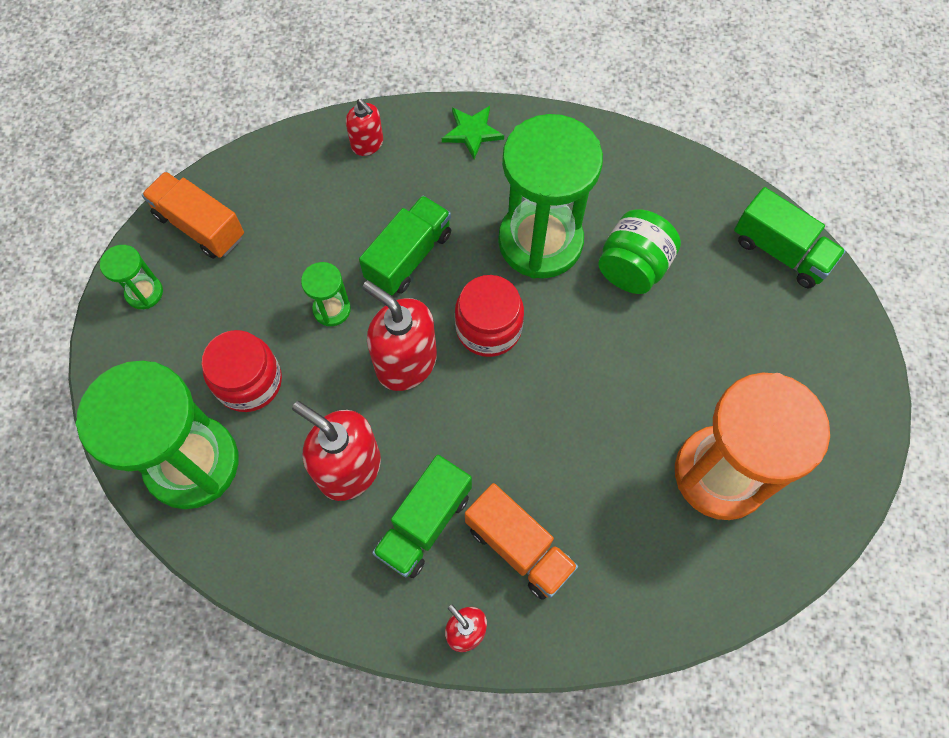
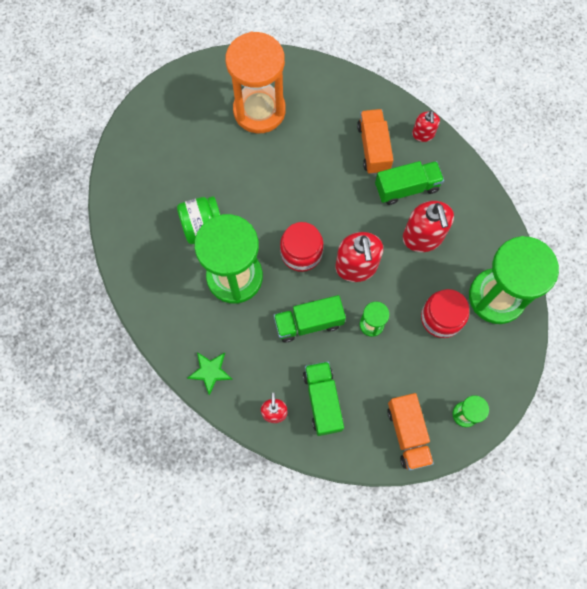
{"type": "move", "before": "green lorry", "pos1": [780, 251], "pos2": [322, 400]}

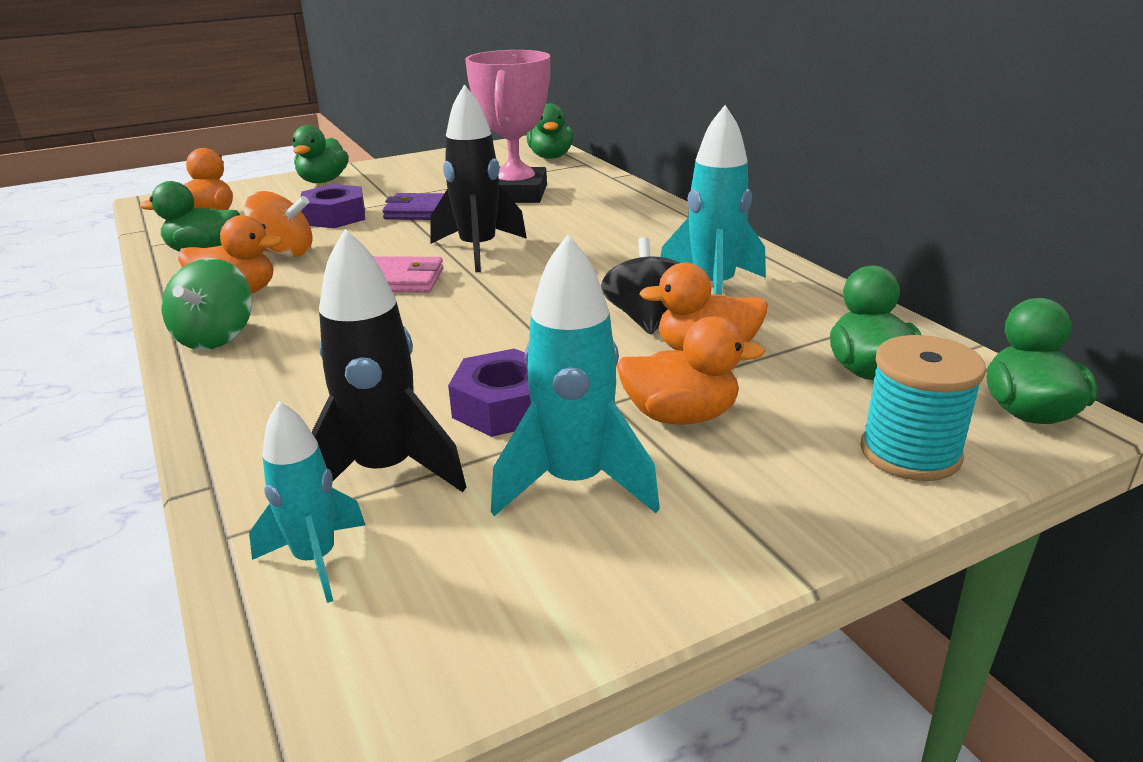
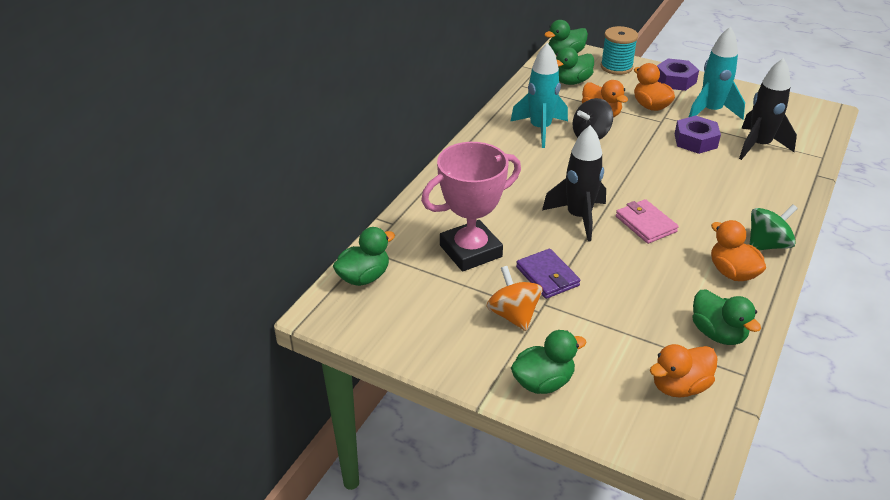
{"type": "move", "before": "orange-coloured spinning top", "pos1": [284, 253], "pos2": [513, 315]}
{"type": "move", "before": "violet hex nut", "pos1": [335, 216], "pos2": [675, 80]}
{"type": "delete", "before": "aqua spaceship", "pos1": [316, 559]}

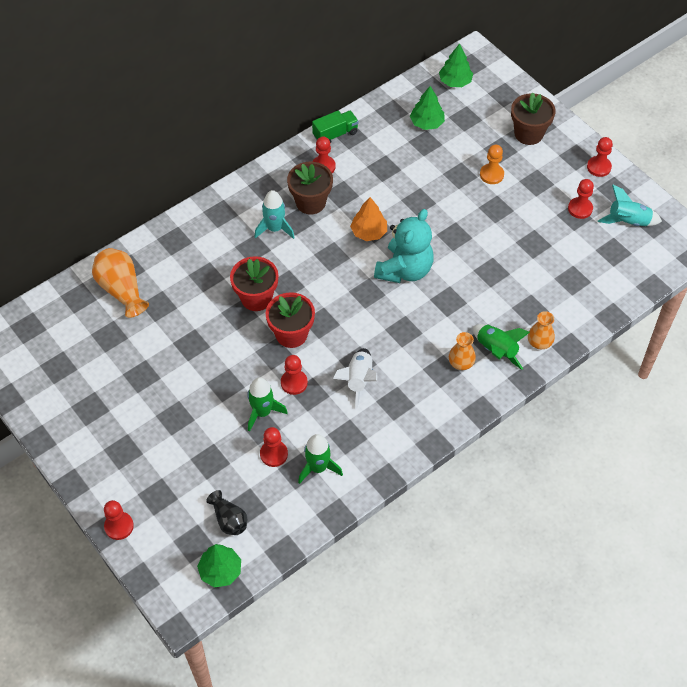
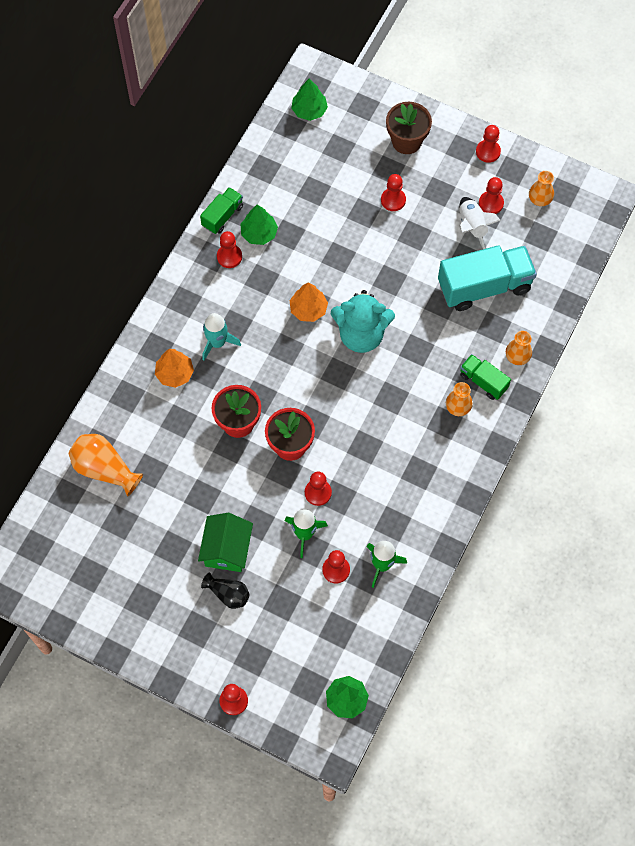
{"type": "insert", "after": "orange-coloured fir tree", "pos2": [175, 373]}
{"type": "insert", "after": "green cottage", "pos2": [227, 549]}
{"type": "move", "before": "black tall vase", "pos1": [229, 520], "pos2": [228, 594]}
{"type": "move", "before": "green fir tree", "pos1": [427, 123], "pos2": [259, 233]}
{"type": "rotate", "before": "aqua teddy", "pos1": [404, 270], "pos2": [361, 335], "turn": 90}
{"type": "recolor", "before": "orange-coloured pawn", "after": "crimson pawn", "pos1": [491, 175], "pos2": [393, 200]}
{"type": "insert", "after": "aqua lorry", "pos2": [484, 286]}
{"type": "move", "before": "snow-white spaceship", "pos1": [358, 380], "pos2": [472, 227]}
{"type": "replace", "before": "green spaceship", "after": "green lorry", "pos1": [496, 351], "pos2": [483, 381]}
{"type": "replace", "before": "aqua spaceship", "after": "orange-coloured tall vase", "pos1": [628, 221], "pos2": [540, 199]}
{"type": "delete", "before": "dark brown plant pot", "pos1": [310, 202]}

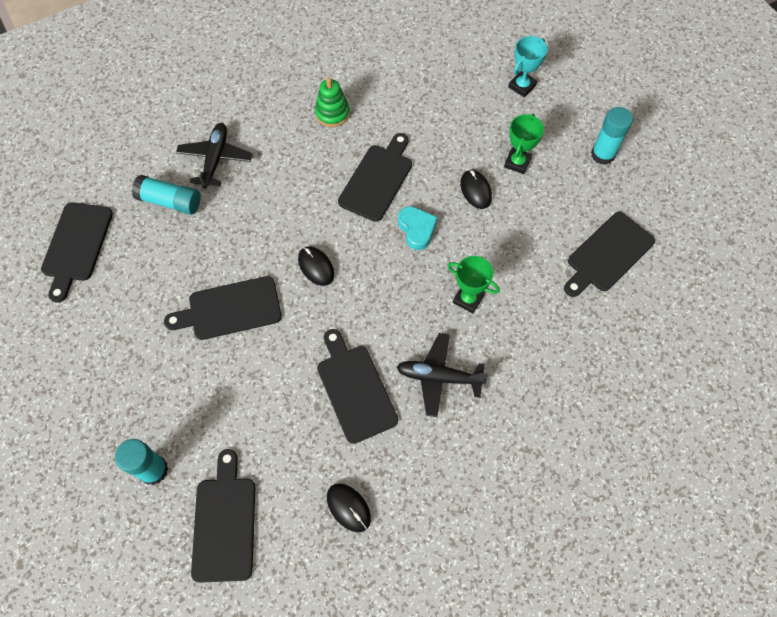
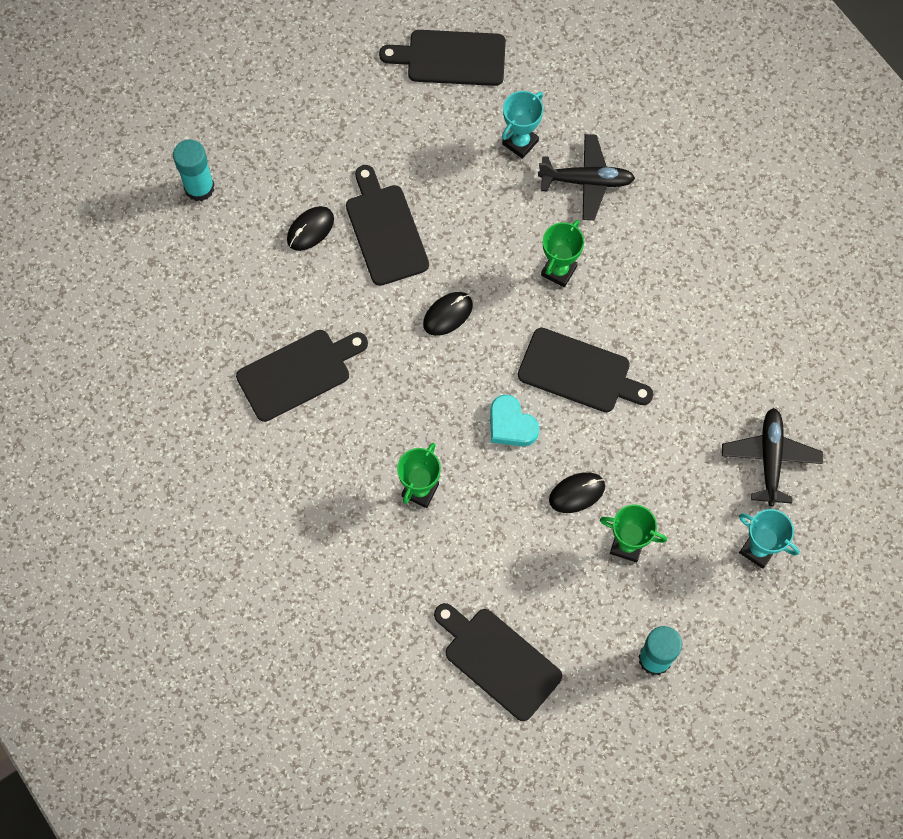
{"type": "move", "before": "black mouse", "pos1": [348, 507], "pos2": [310, 229]}
{"type": "rotate", "before": "aqua heart shape", "pos1": [417, 229], "pos2": [511, 425], "turn": 75}
{"type": "replace", "before": "aqua stick of glue", "after": "aqua award cup", "pos1": [170, 201], "pos2": [520, 142]}
{"type": "insert", "after": "green award cup", "pos2": [559, 271]}
{"type": "move", "before": "black toy plane", "pos1": [439, 377], "pos2": [770, 458]}
{"type": "delete", "before": "black bread board", "pos1": [225, 523]}
{"type": "delete", "before": "green stacking rings", "pos1": [332, 113]}

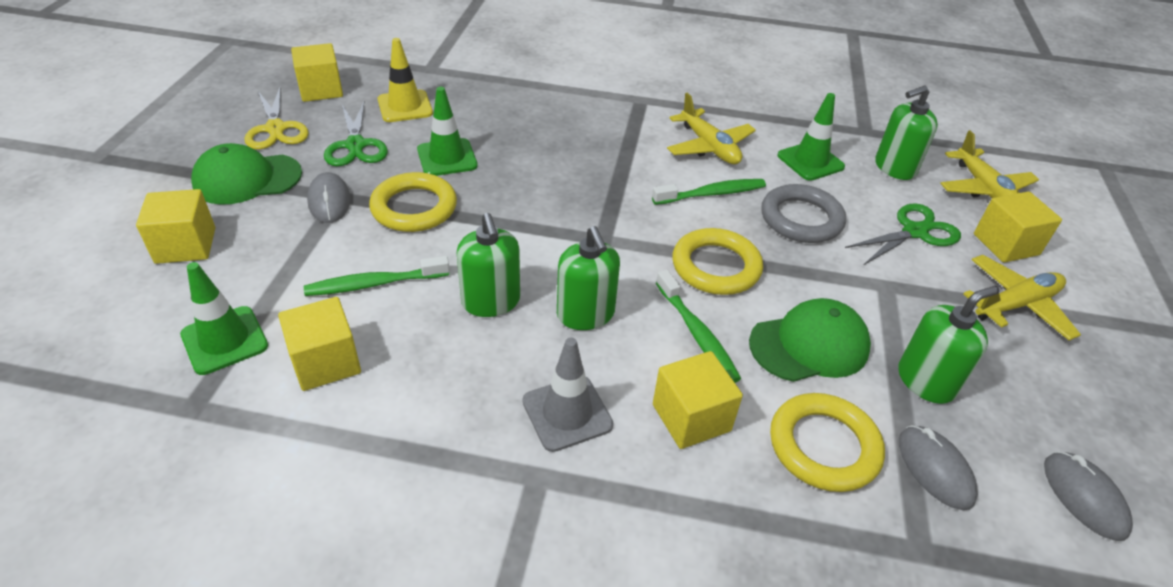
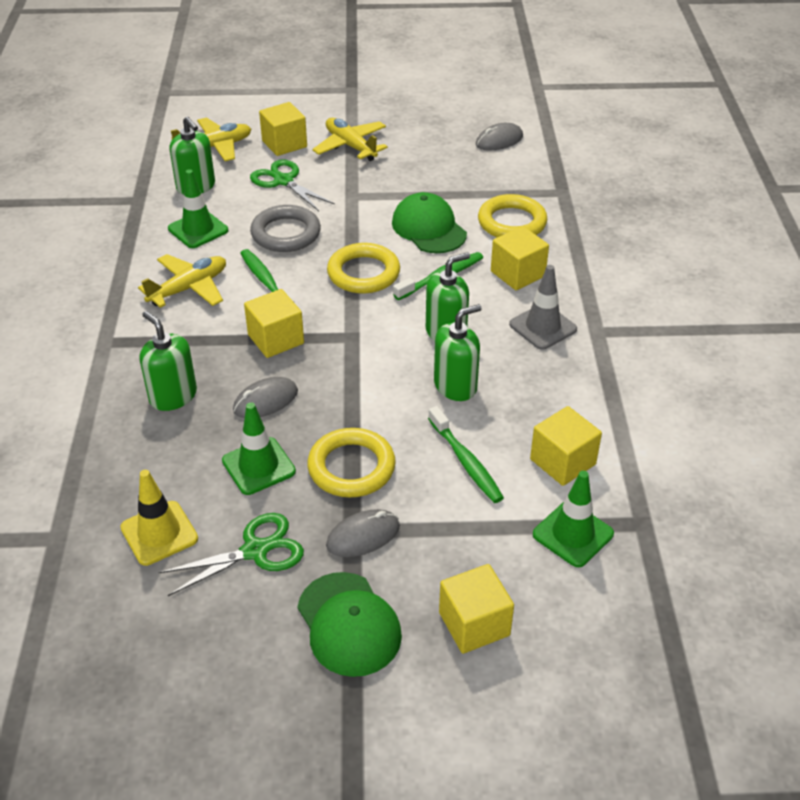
{"type": "move", "before": "green soap pump", "pos1": [926, 381], "pos2": [173, 396]}
{"type": "move", "before": "gray mouse", "pos1": [935, 469], "pos2": [265, 401]}
{"type": "move", "before": "yellow solid cube", "pos1": [321, 90], "pos2": [276, 339]}
{"type": "delete", "before": "yellow pair of scissors", "pos1": [276, 129]}

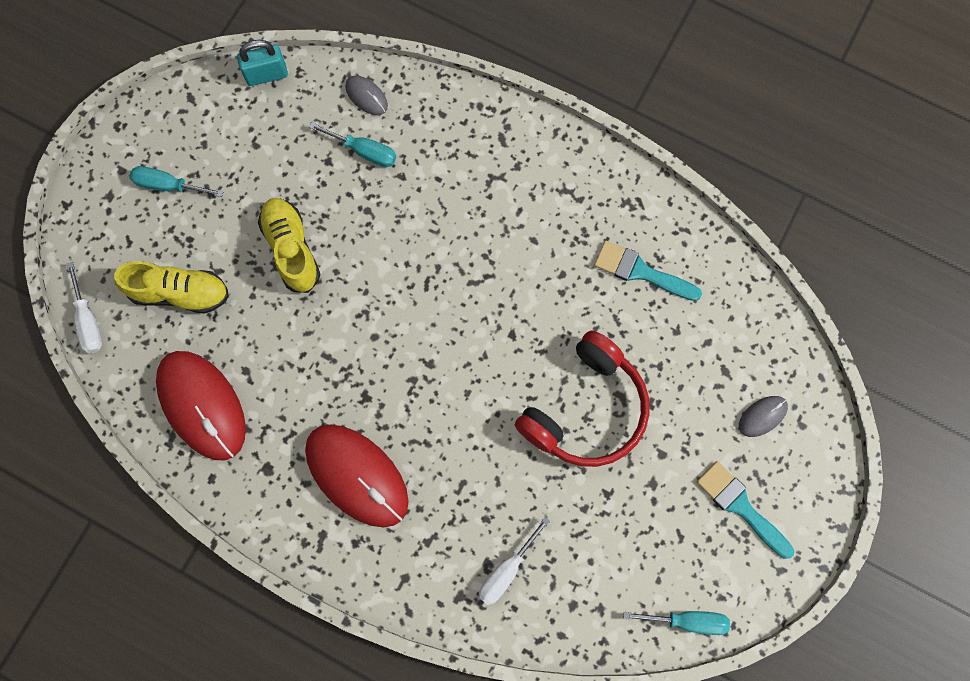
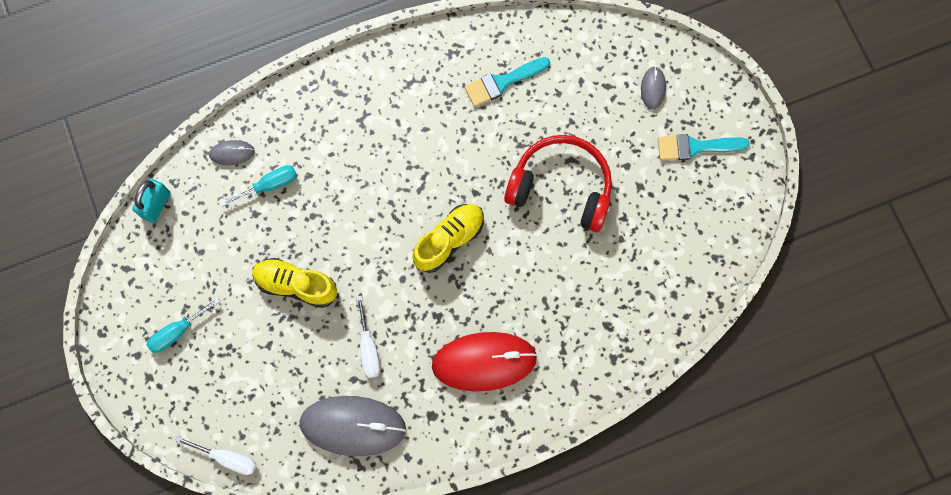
{"type": "recolor", "before": "crimson mouse", "after": "gray mouse", "pos1": [202, 405], "pos2": [353, 425]}
{"type": "move", "before": "snow-white flat screwdriver", "pos1": [506, 570], "pos2": [368, 348]}
{"type": "move", "before": "yellow sneaker", "pos1": [180, 293], "pos2": [449, 240]}
{"type": "rotate", "before": "crimson headphones", "pos1": [586, 409], "pos2": [561, 187], "turn": -60}
{"type": "delete", "before": "aqua flat screwdriver", "pos1": [687, 620]}

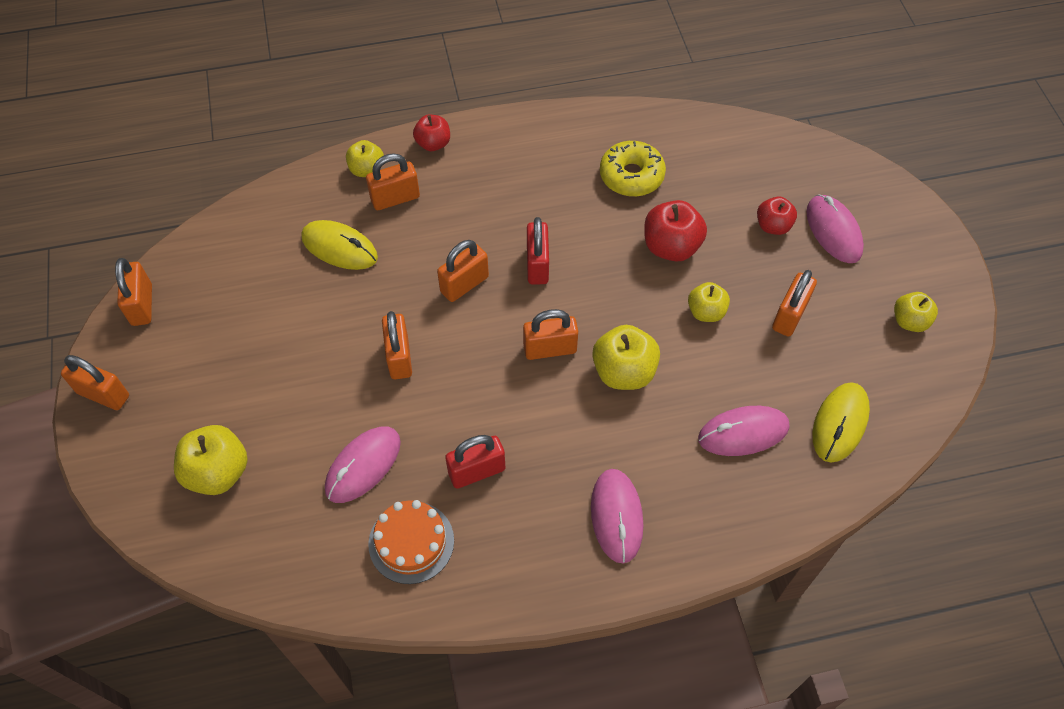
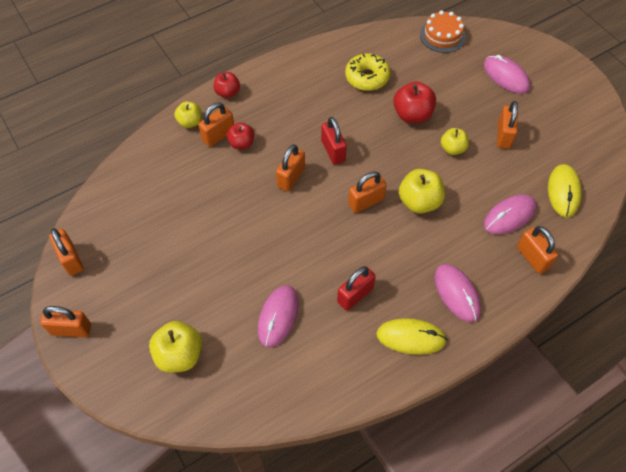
{"type": "move", "before": "crimson toy apple", "pos1": [773, 226], "pos2": [241, 143]}
{"type": "move", "before": "yellow mouse", "pos1": [339, 248], "pos2": [410, 337]}
{"type": "move", "before": "orange-coloured cake", "pos1": [411, 542], "pos2": [442, 36]}
{"type": "move", "before": "orange-coloured small lock", "pos1": [399, 357], "pos2": [532, 257]}
{"type": "delete", "before": "yellow toy apple", "pos1": [909, 321]}

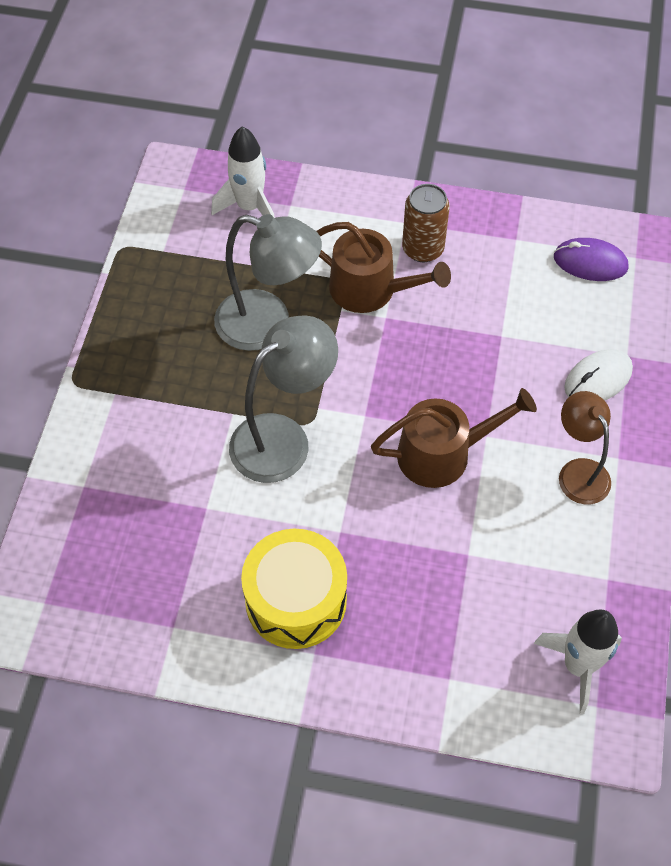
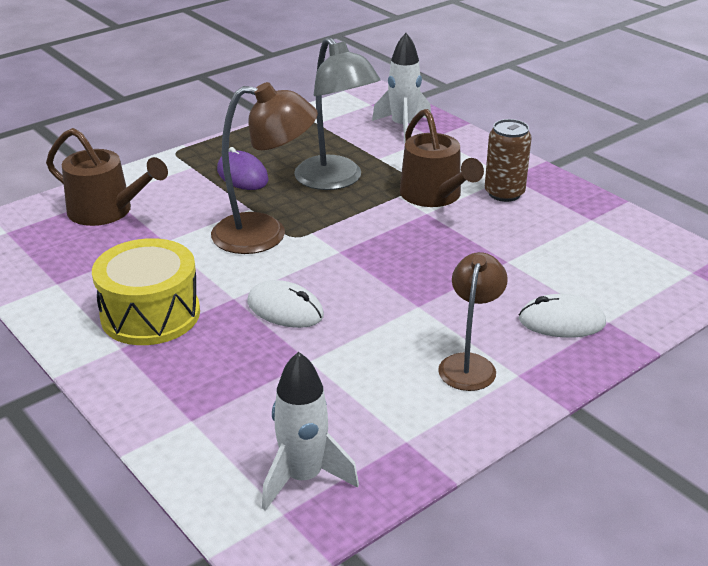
{"type": "move", "before": "dark brown watering can", "pos1": [442, 453], "pos2": [106, 211]}
{"type": "recolor", "before": "gray reading lamp", "after": "dark brown reading lamp", "pos1": [283, 438], "pos2": [265, 234]}
{"type": "move", "before": "violet mouse", "pos1": [590, 262], "pos2": [242, 175]}
{"type": "insert", "after": "snow-white mouse", "pos2": [285, 309]}

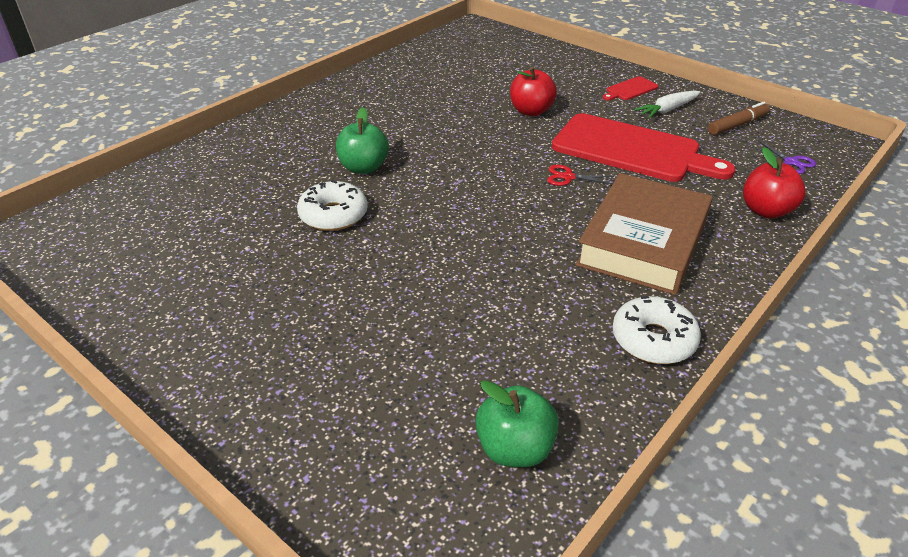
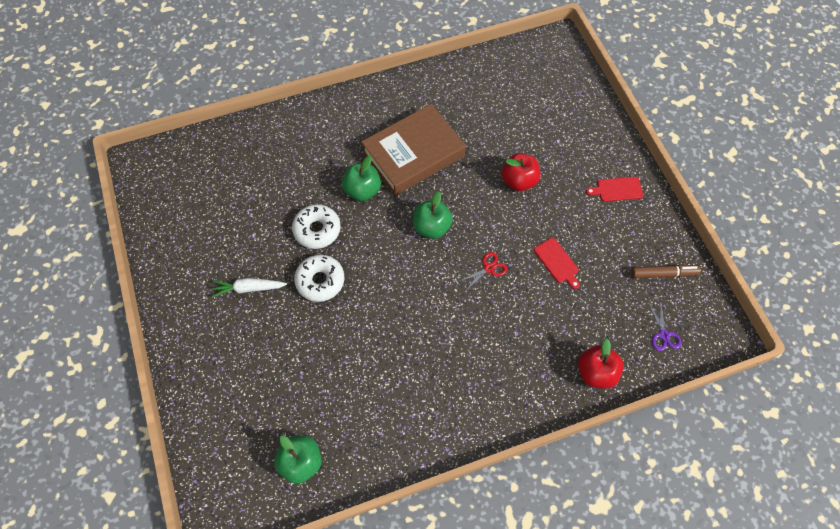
{"type": "move", "before": "snow-white carrot", "pos1": [667, 110], "pos2": [249, 288]}
{"type": "move", "before": "snow-white donut", "pos1": [653, 339], "pos2": [320, 281]}
{"type": "move", "before": "dark brown book", "pos1": [643, 242], "pos2": [413, 154]}
{"type": "insert", "after": "green toy apple", "pos2": [432, 227]}
{"type": "rotate", "before": "crimson pair of scissors", "pos1": [568, 177], "pos2": [489, 268], "turn": 105}
{"type": "resize", "before": "crimson bread board", "pos1": [632, 150], "pos2": [557, 262], "scale": 0.42}

